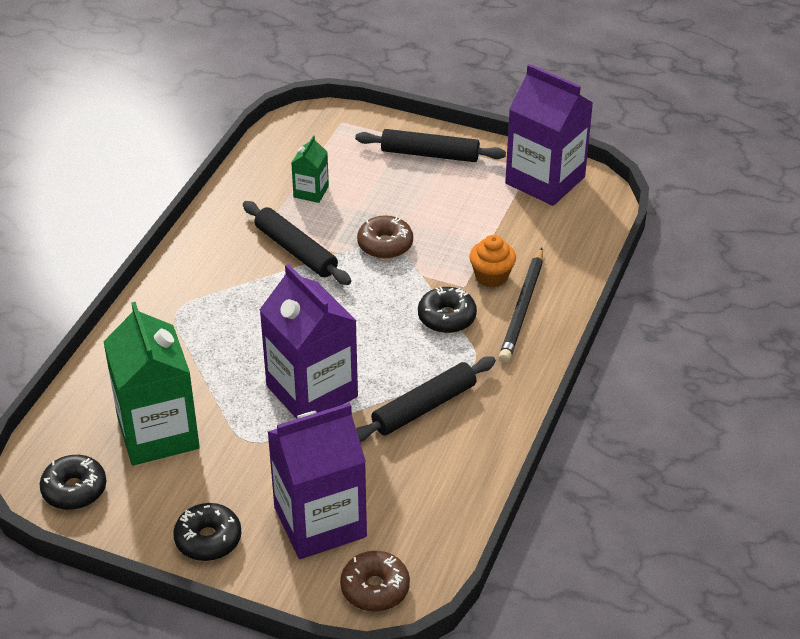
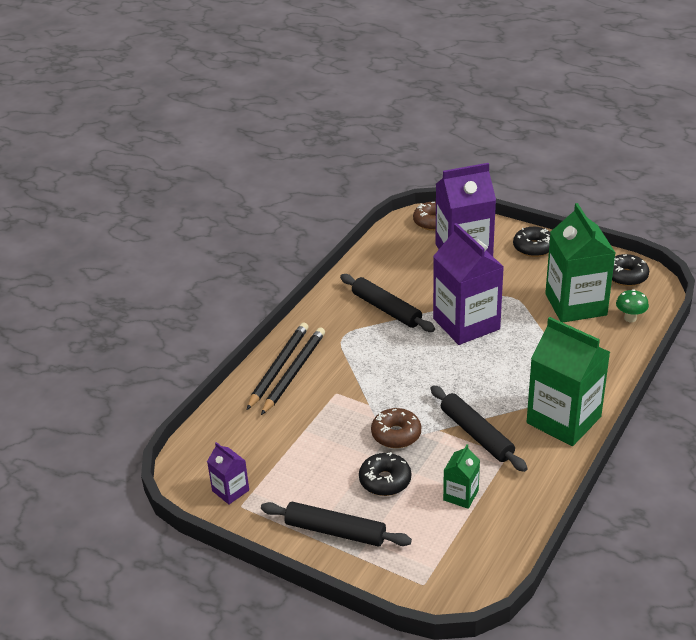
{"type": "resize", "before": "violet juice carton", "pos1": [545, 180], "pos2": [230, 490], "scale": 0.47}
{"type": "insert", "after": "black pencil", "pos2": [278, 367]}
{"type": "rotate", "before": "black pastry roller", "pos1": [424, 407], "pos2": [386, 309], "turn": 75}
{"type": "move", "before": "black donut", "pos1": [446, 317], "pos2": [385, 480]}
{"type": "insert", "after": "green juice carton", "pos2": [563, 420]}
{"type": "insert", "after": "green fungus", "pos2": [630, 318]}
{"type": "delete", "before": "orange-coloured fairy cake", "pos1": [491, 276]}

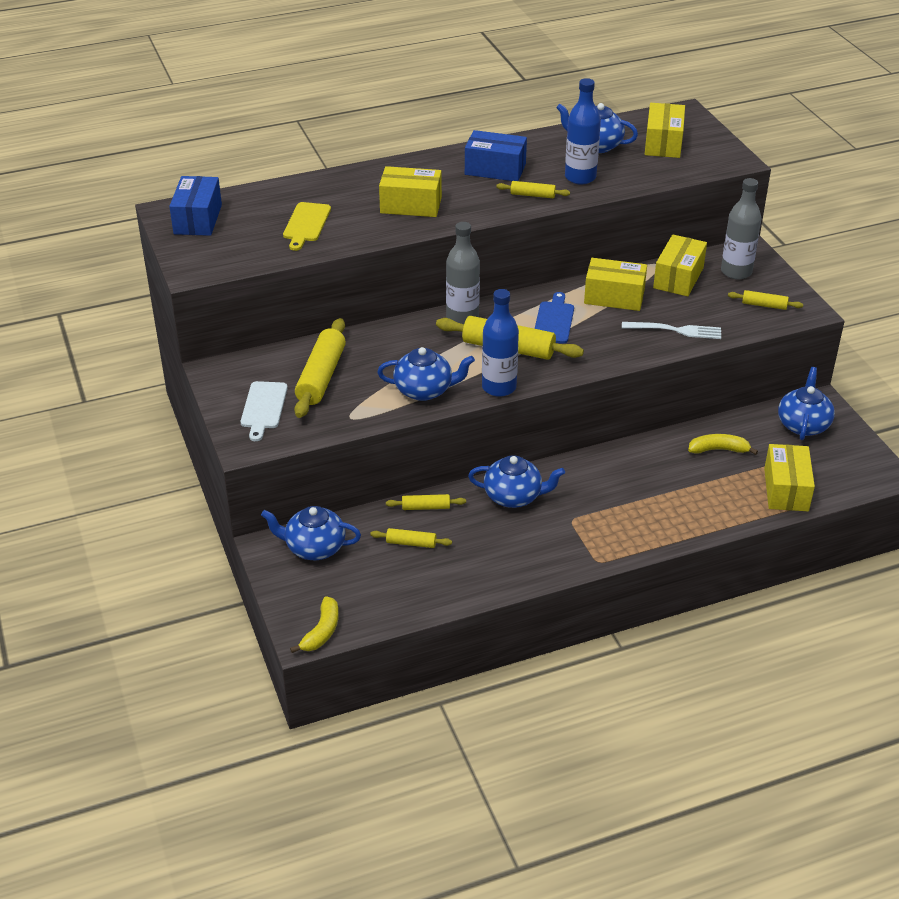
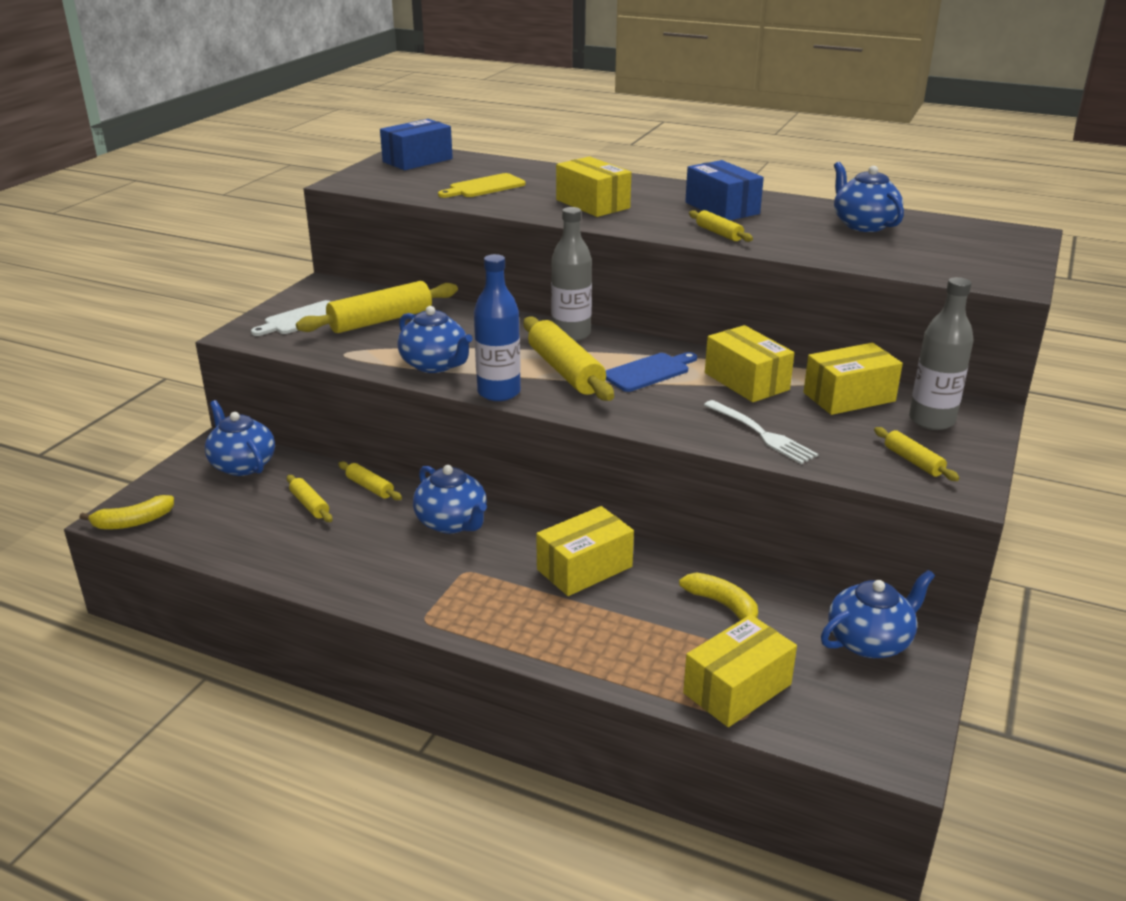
{"type": "move", "before": "yellow parcel", "pos1": [663, 143], "pos2": [584, 568]}
{"type": "delete", "before": "cobalt flask", "pos1": [580, 177]}

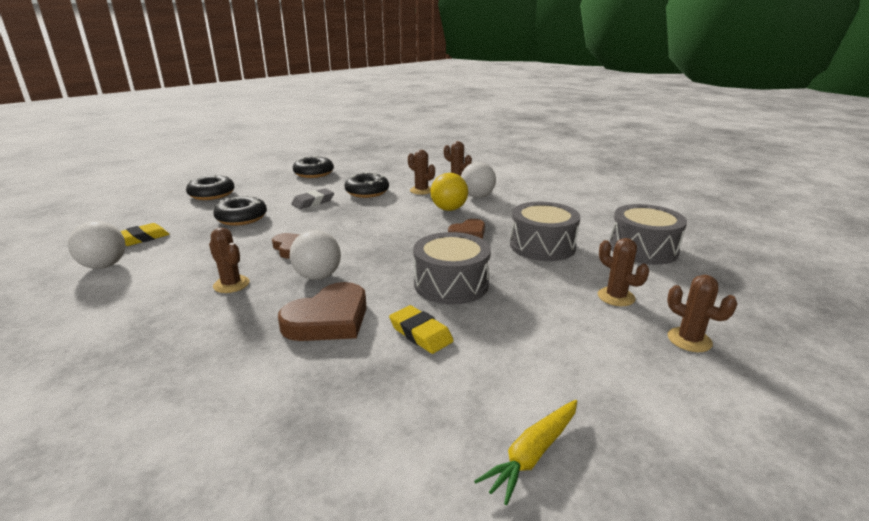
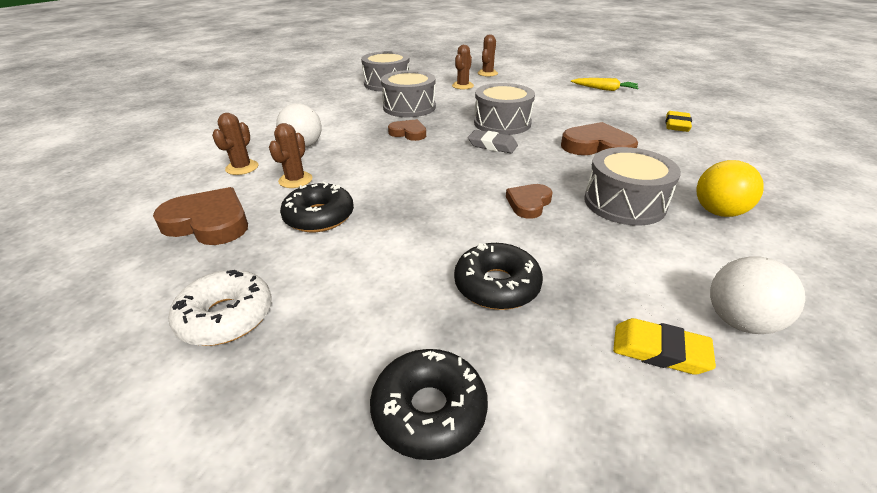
{"type": "insert", "after": "dark brown heart shape", "pos2": [208, 222]}
{"type": "recolor", "before": "black donut", "after": "snow-white donut", "pos1": [314, 173], "pos2": [226, 317]}
{"type": "move", "before": "gray pencil eraser", "pos1": [313, 202], "pos2": [492, 145]}
{"type": "replace", "before": "dark brown prickly plant", "after": "gray drum", "pos1": [231, 284], "pos2": [624, 203]}
{"type": "move", "before": "yellow pencil eraser", "pos1": [420, 333], "pos2": [677, 125]}
{"type": "move", "before": "yellow sphere", "pos1": [449, 209], "pos2": [718, 212]}
{"type": "delete", "before": "snow-white sphere", "pos1": [318, 276]}

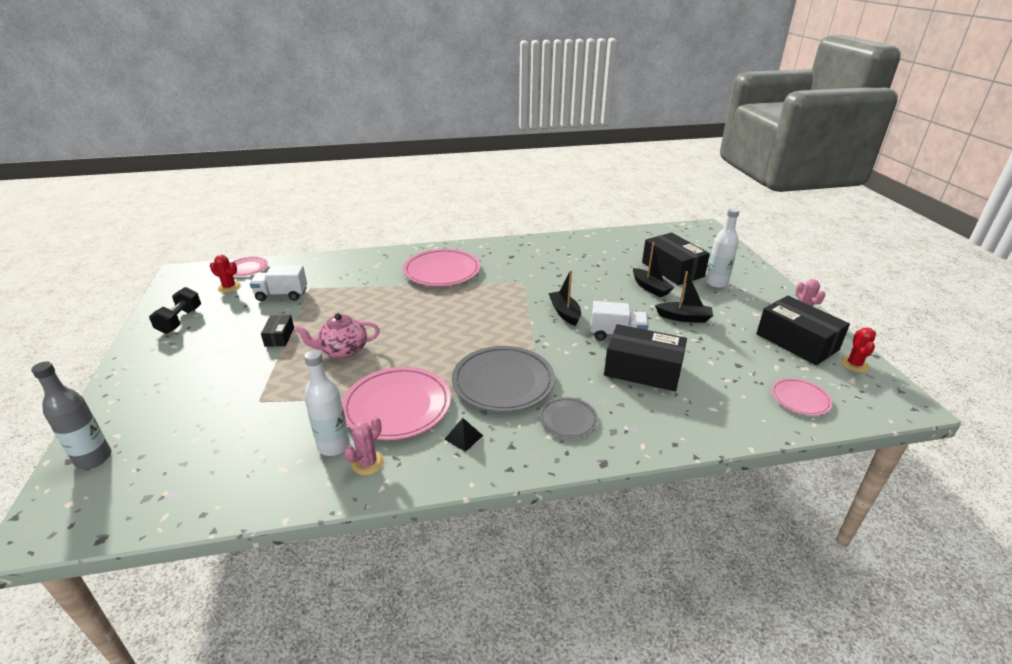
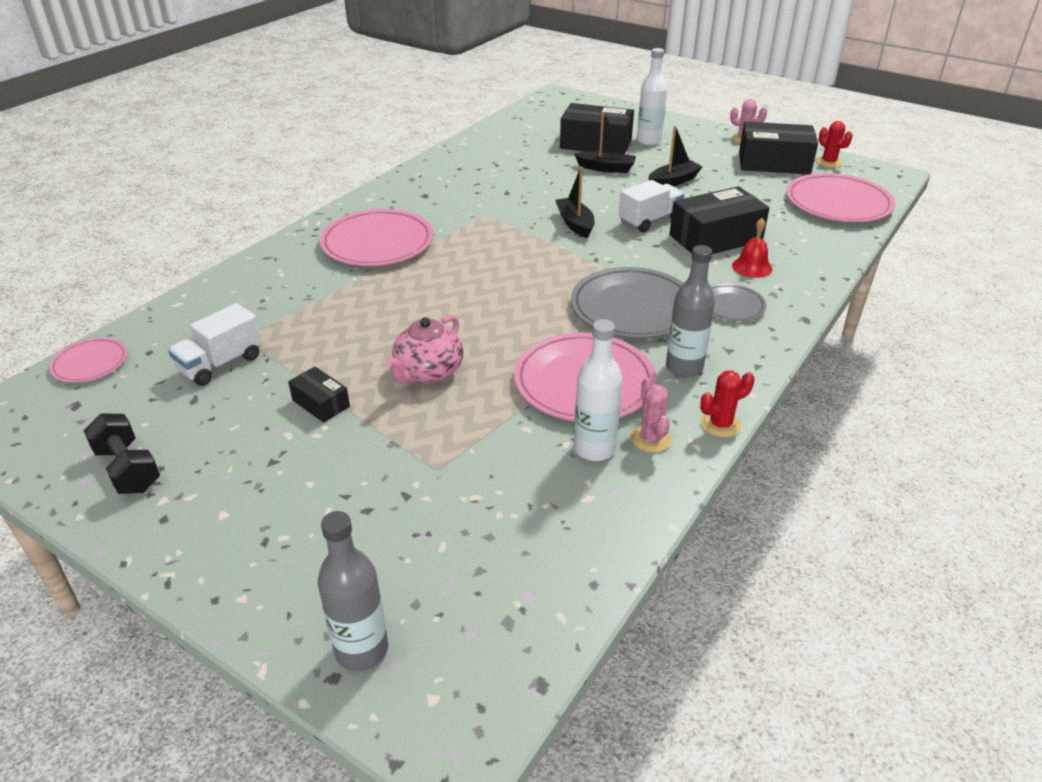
{"type": "rotate", "before": "black boat", "pos1": [565, 313], "pos2": [575, 224], "turn": 45}
{"type": "replace", "before": "black pyramid shape", "after": "gray flask", "pos1": [463, 437], "pos2": [684, 368]}
{"type": "move", "before": "crimson prickly plant", "pos1": [229, 287], "pos2": [720, 424]}
{"type": "insert", "after": "crimson school bell", "pos2": [752, 267]}
{"type": "resize", "before": "pink dinner plate", "pos1": [800, 399], "pos2": [838, 203], "scale": 1.89}

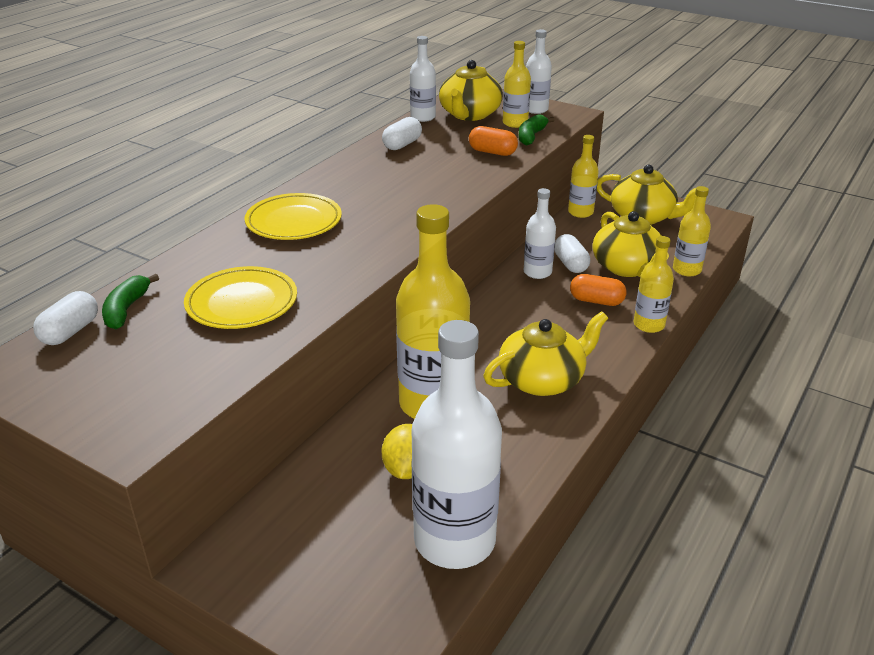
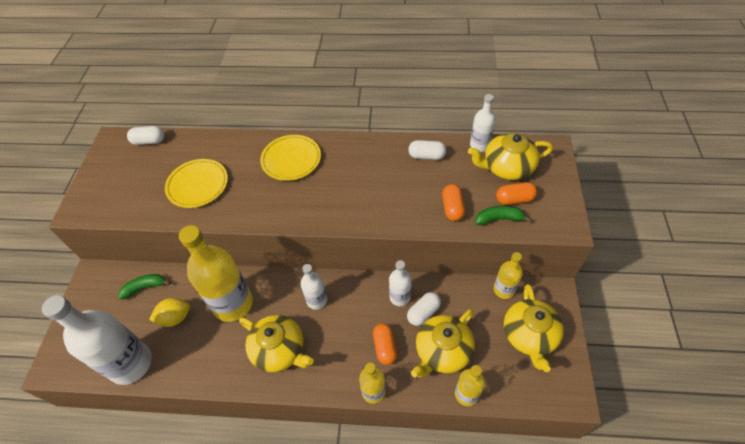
{"type": "move", "before": "green banana fruit", "pos1": [126, 309], "pos2": [145, 287]}
{"type": "move", "before": "snow-white flask", "pos1": [535, 109], "pos2": [317, 300]}
{"type": "replace", "before": "yellow flask", "after": "orange-coloured capsule", "pos1": [515, 123], "pos2": [514, 199]}

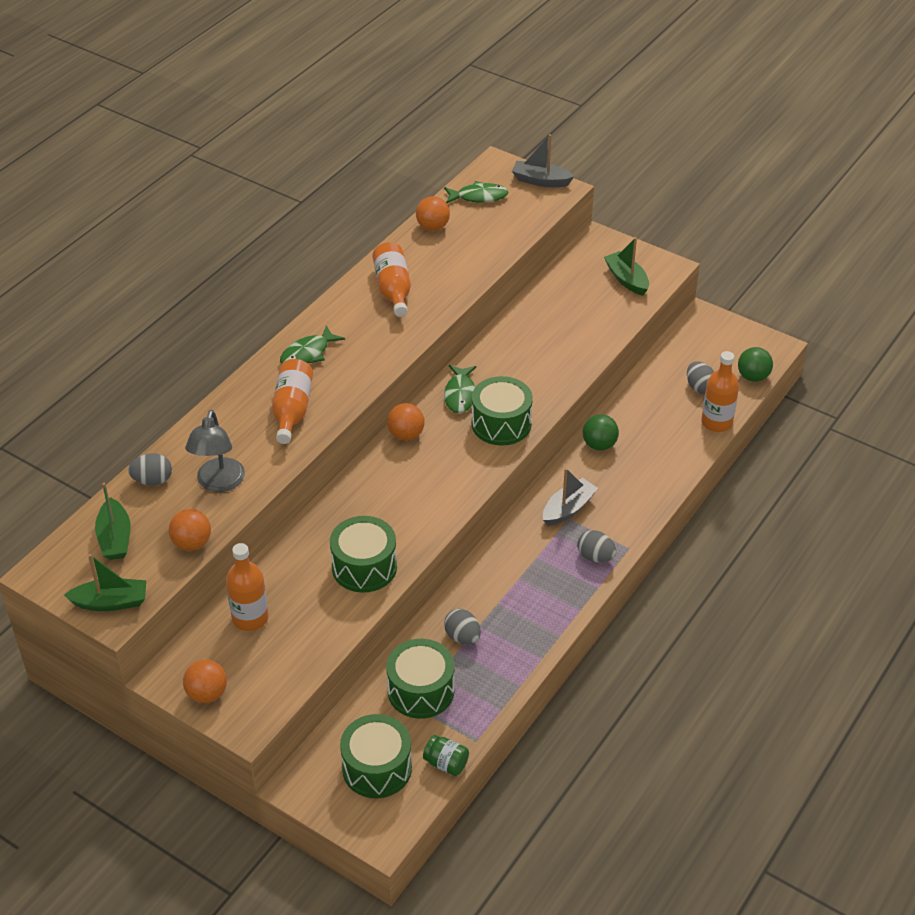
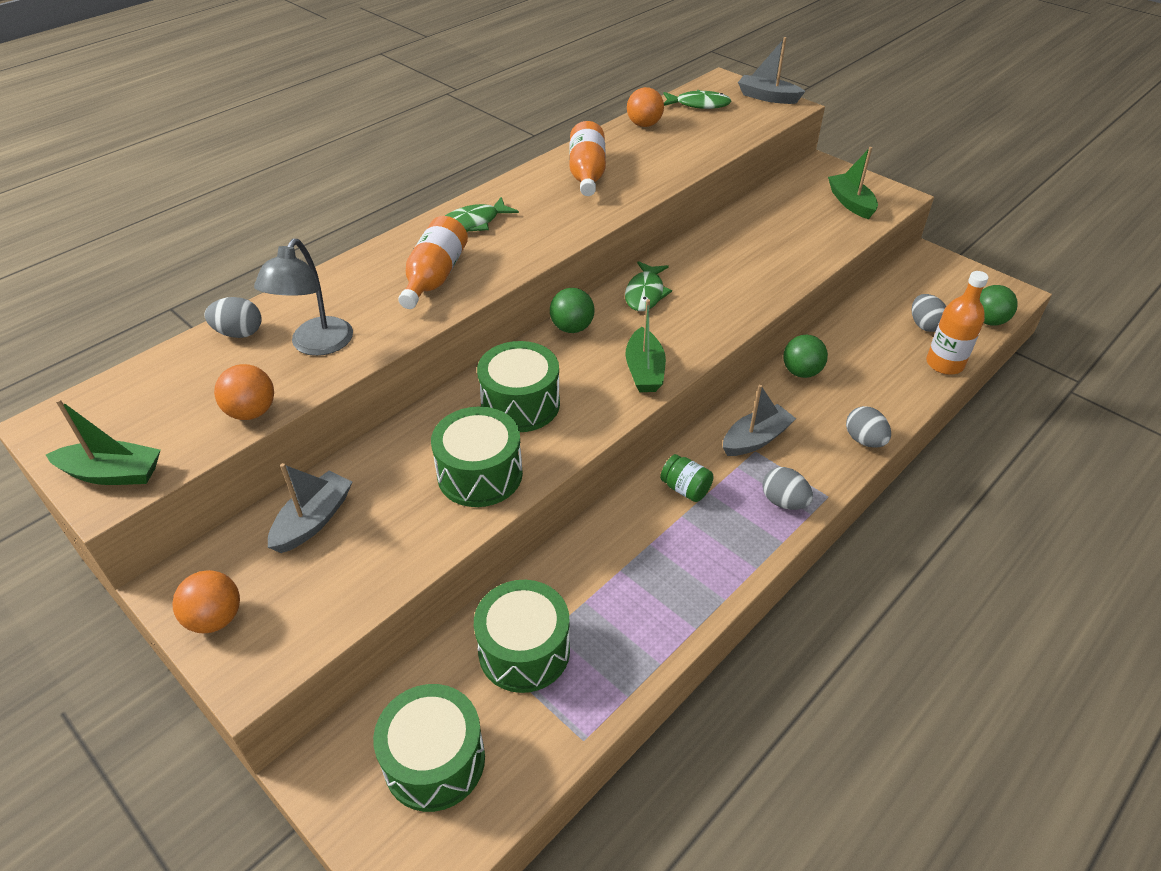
{"type": "replace", "before": "orange-coloured flask", "after": "gray boat", "pos1": [250, 618], "pos2": [313, 520]}
{"type": "move", "before": "green drum", "pos1": [501, 424], "pos2": [520, 404]}
{"type": "recolor", "before": "orange-coloured sphere", "after": "green sphere", "pos1": [406, 435], "pos2": [572, 328]}
{"type": "move", "before": "green boat", "pos1": [115, 538], "pos2": [644, 370]}
{"type": "move", "before": "green jar", "pos1": [446, 763], "pos2": [685, 489]}
{"type": "move", "before": "gray egg shape", "pos1": [462, 637], "pos2": [864, 440]}

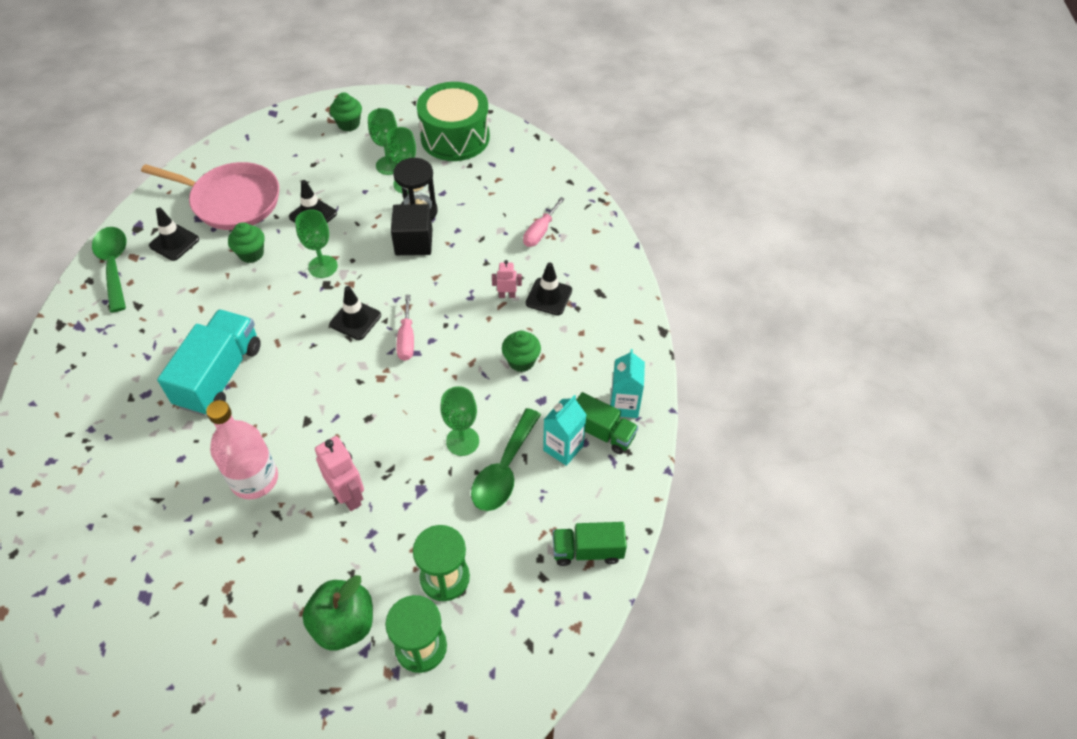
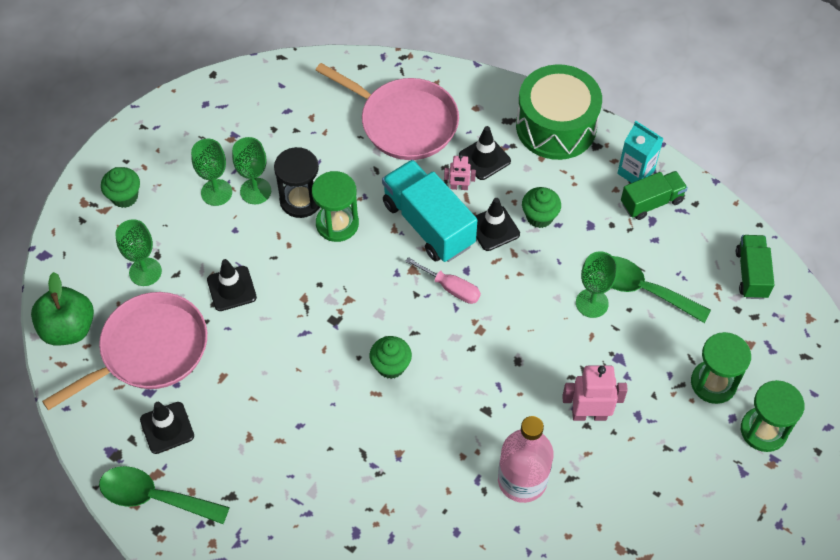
{"type": "move", "before": "green toy apple", "pos1": [344, 624], "pos2": [68, 328]}
{"type": "move", "before": "green goblet", "pos1": [323, 266], "pos2": [145, 272]}
{"type": "replace", "before": "black solid cube", "after": "green sandglass", "pos1": [414, 242], "pos2": [337, 224]}
{"type": "replace", "before": "pink flat screwdriver", "after": "pink pan", "pos1": [540, 232], "pos2": [404, 122]}
{"type": "move", "before": "green fairy cake", "pos1": [251, 254], "pos2": [391, 366]}
{"type": "move", "before": "aqua lorry", "pos1": [220, 375], "pos2": [428, 224]}
{"type": "rotate", "before": "pink robot figure", "pos1": [507, 295], "pos2": [459, 187], "turn": -120}
{"type": "move", "before": "black traffic cone", "pos1": [355, 320], "pos2": [493, 228]}
{"type": "move", "before": "green drum", "pos1": [455, 137], "pos2": [556, 126]}
{"type": "rotate", "before": "green spoon", "pos1": [504, 470], "pos2": [641, 289], "turn": 150}
{"type": "rotate", "before": "green lorry", "pos1": [587, 551], "pos2": [751, 274], "turn": 150}
{"type": "delete", "before": "aqua juice carton", "pos1": [563, 448]}

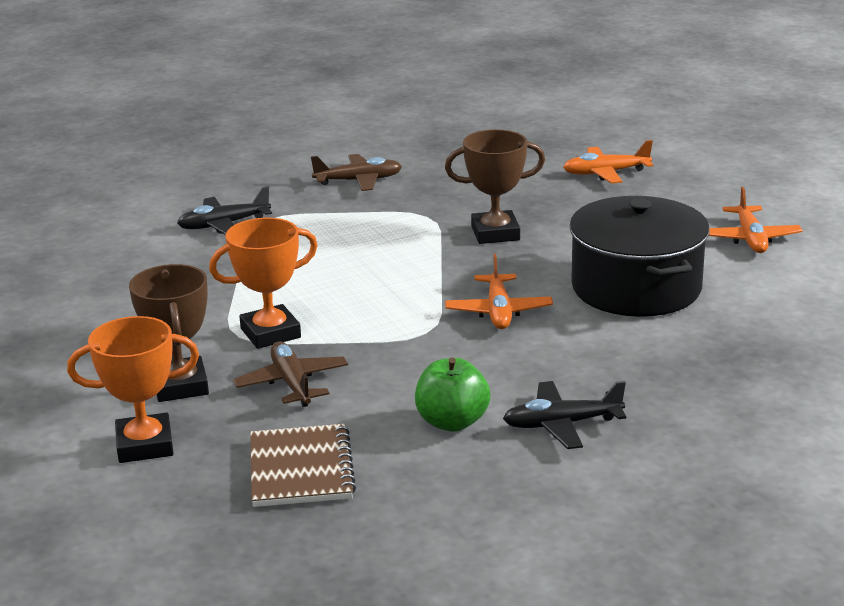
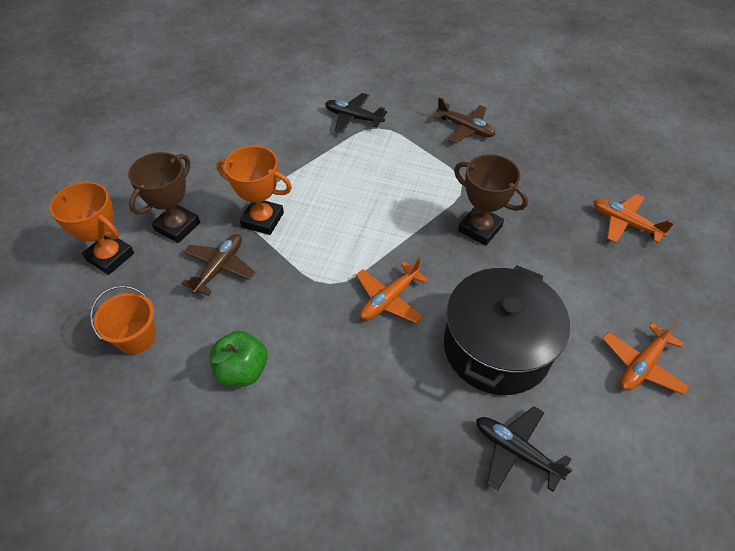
{"type": "replace", "before": "dark brown notebook", "after": "orange-coloured sand bucket", "pos1": [301, 469], "pos2": [136, 337]}
{"type": "move", "before": "black toy plane", "pos1": [562, 424], "pos2": [516, 451]}

